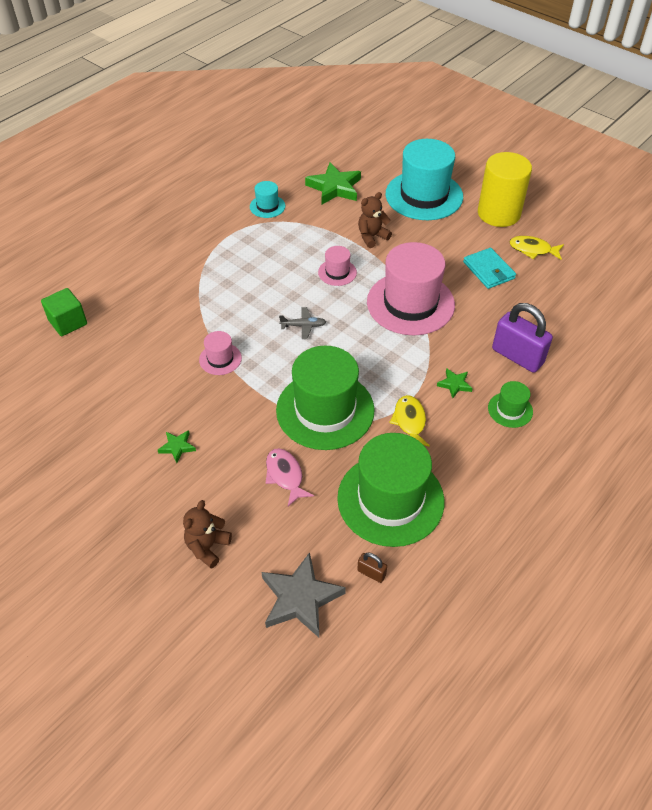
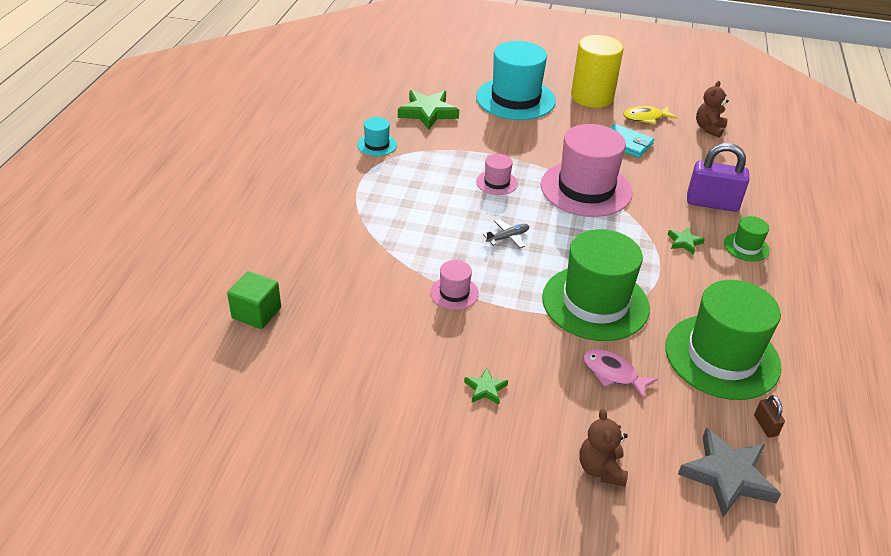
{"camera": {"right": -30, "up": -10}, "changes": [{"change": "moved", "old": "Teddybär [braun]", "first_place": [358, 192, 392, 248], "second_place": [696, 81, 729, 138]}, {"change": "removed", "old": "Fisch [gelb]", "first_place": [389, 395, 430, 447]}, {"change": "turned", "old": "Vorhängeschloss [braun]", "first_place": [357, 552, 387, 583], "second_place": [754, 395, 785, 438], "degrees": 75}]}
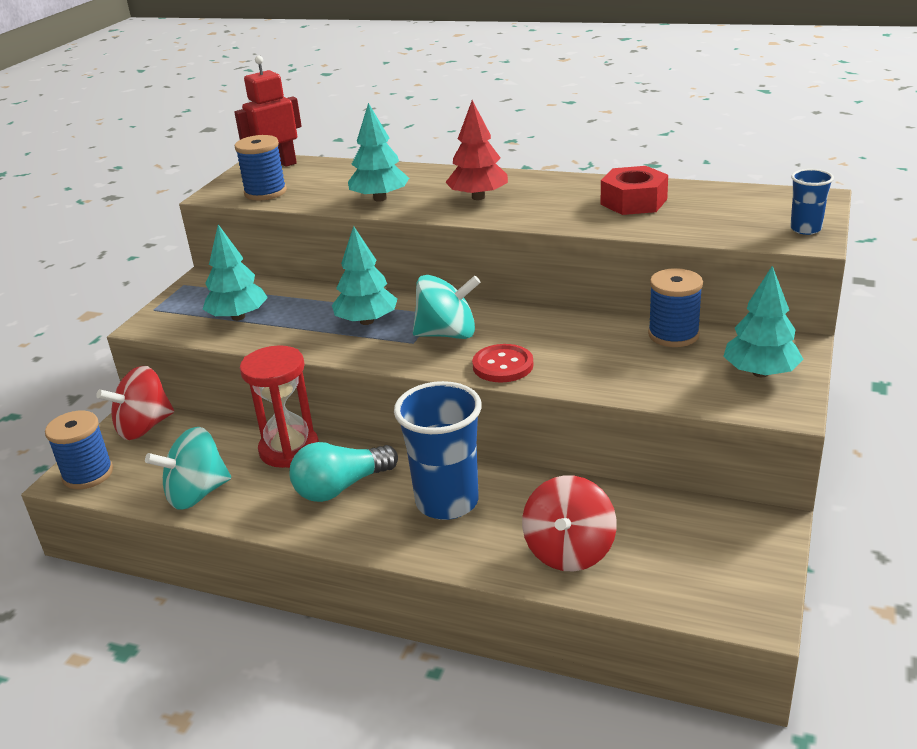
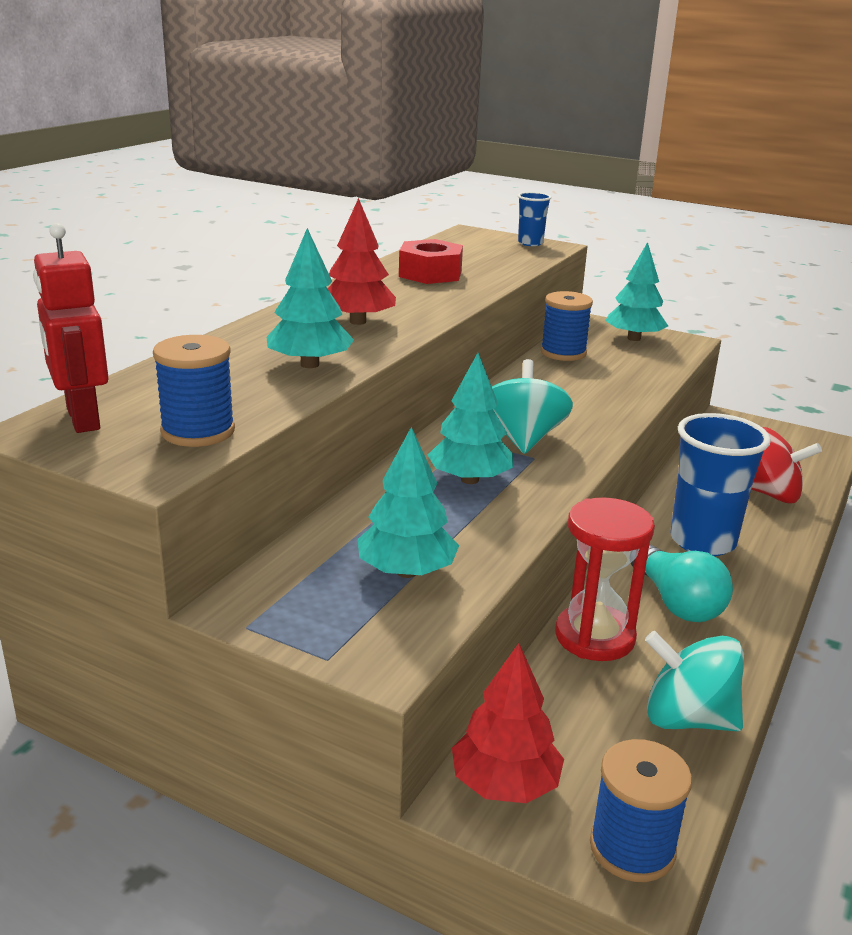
{"camera": {"right": -85, "up": -5}, "changes": [{"change": "removed", "old": "Knopf [rot]", "first_place": [472, 344, 533, 382]}, {"change": "replaced", "old": "Kreisel [rot]", "new": "Baum [rot]", "first_place": [96, 366, 174, 440], "second_place": [452, 643, 564, 803]}, {"change": "turned", "old": "Kreisel [türkis]", "first_place": [145, 427, 231, 510], "second_place": [645, 631, 744, 731], "degrees": 135}]}
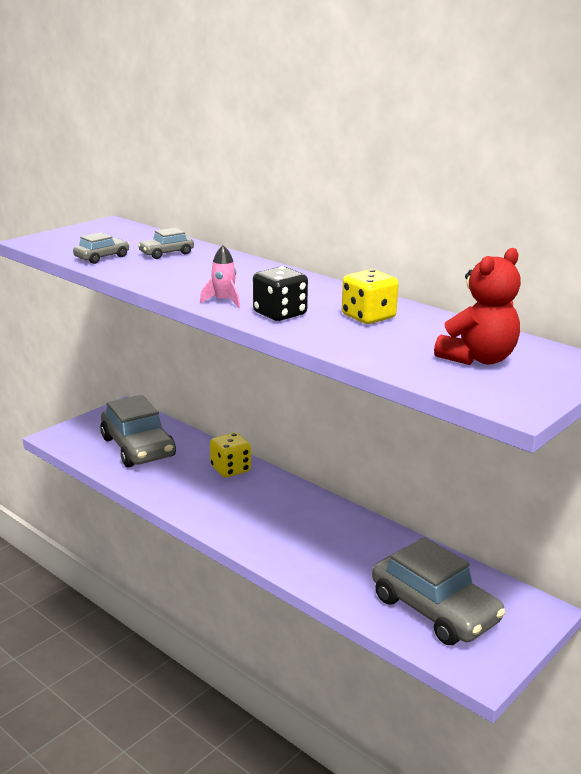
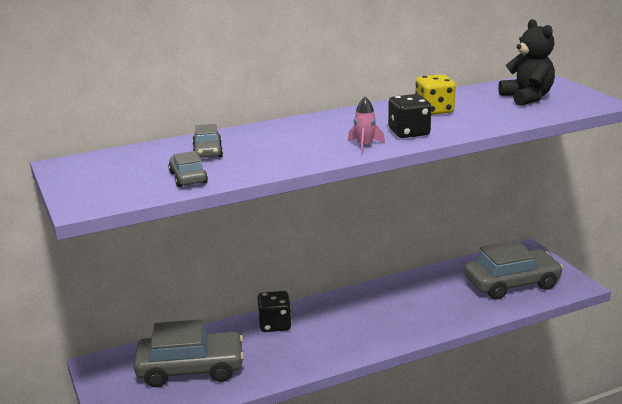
{"camera": {"right": -65, "up": 0}, "changes": [{"change": "recoloured", "old": "Teddybär [rot]", "new": "Teddybär [schwarz]", "first_place": [434, 248, 521, 365], "second_place": [498, 19, 555, 106]}, {"change": "recoloured", "old": "Spielwürfel [gelb]", "new": "Spielwürfel [schwarz]", "first_place": [210, 433, 251, 478], "second_place": [258, 291, 292, 332]}]}
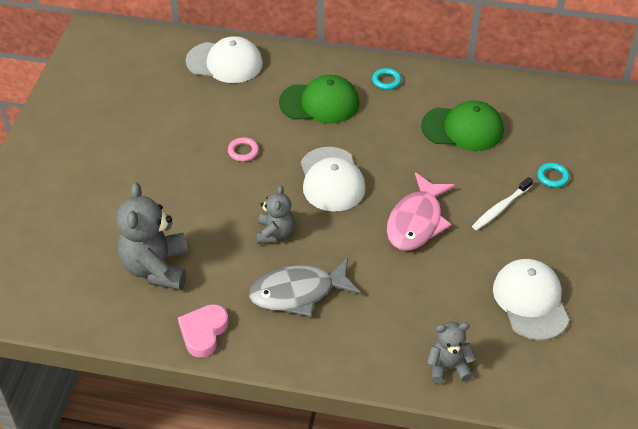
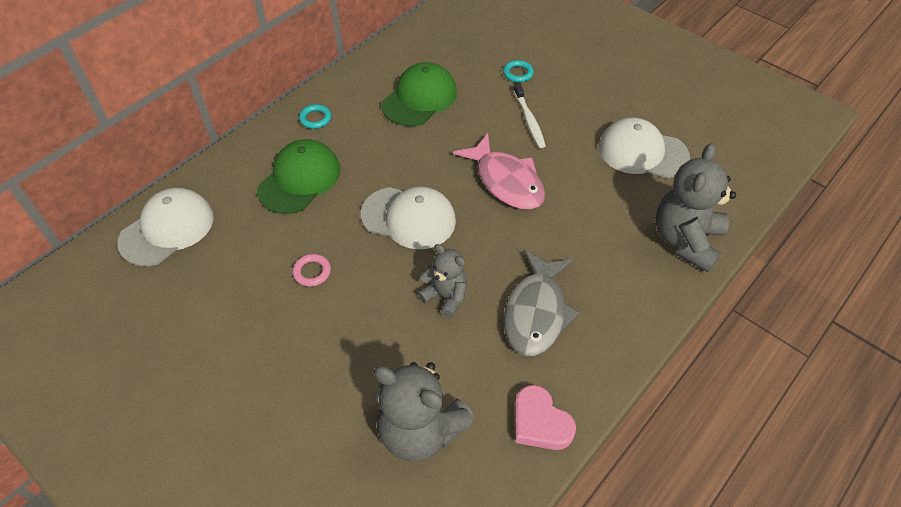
{"camera": {"right": -60, "up": 5}, "changes": [{"change": "resized", "old": "Teddybär [grau]", "first_place": [427, 322, 476, 384], "second_place": [655, 143, 736, 272], "factor": 1.71}]}
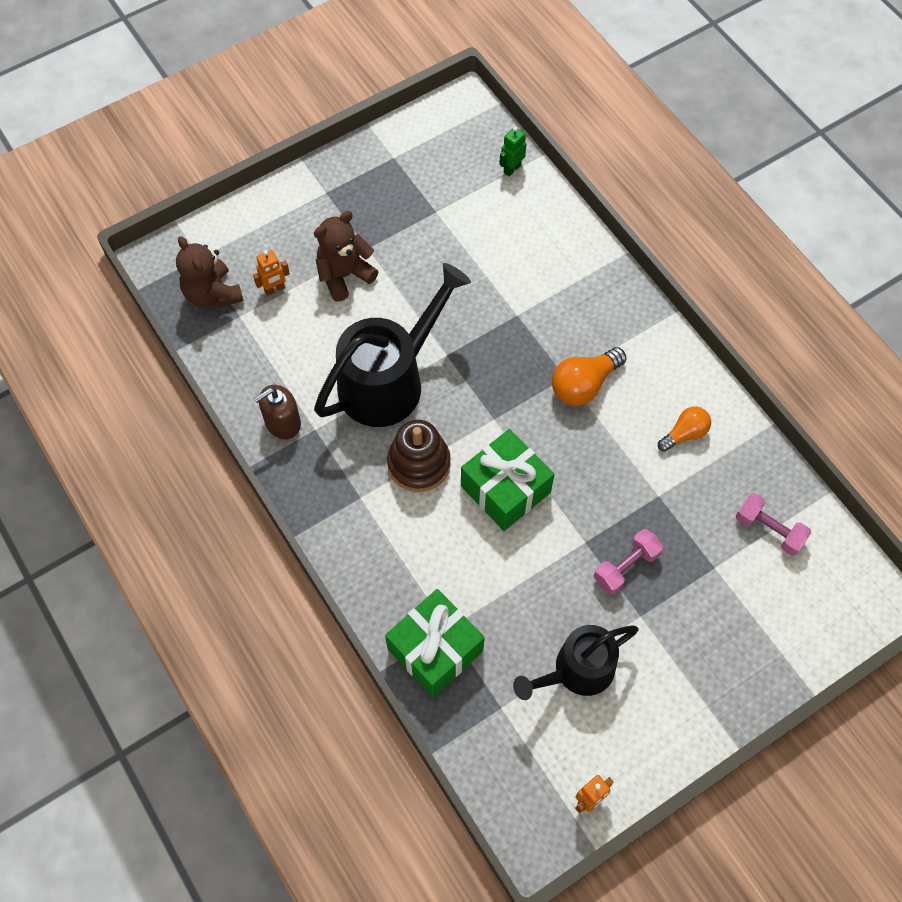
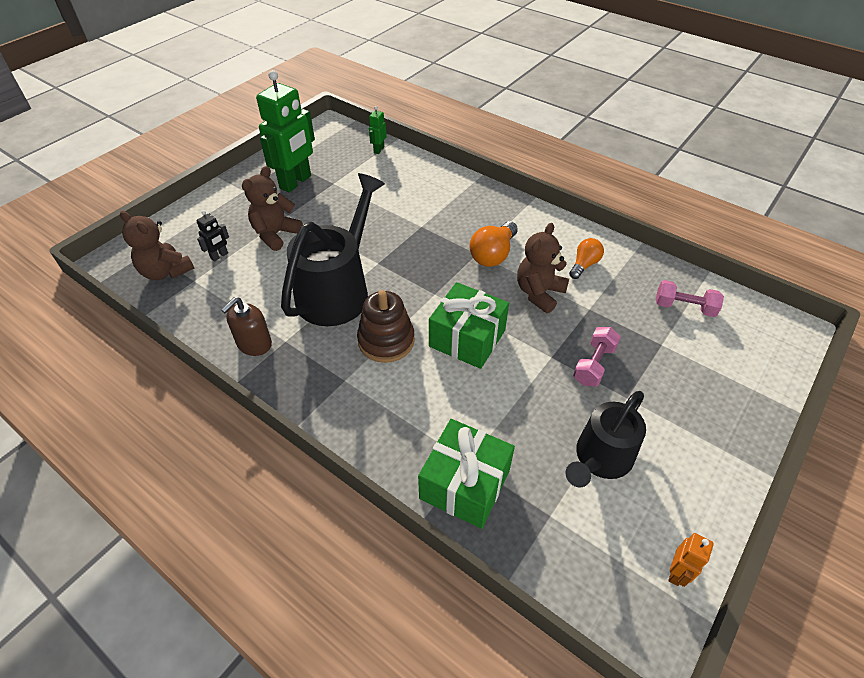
{"camera": {"right": -20, "up": -15}, "changes": [{"change": "recoloured", "old": "Roboter [orange]", "new": "Roboter [schwarz]", "first_place": [253, 250, 290, 296], "second_place": [196, 211, 229, 262]}, {"change": "added", "new": "Roboter [grün]", "second_place": [256, 70, 315, 192]}, {"change": "added", "new": "Teddybär [braun]", "second_place": [517, 223, 569, 313]}]}
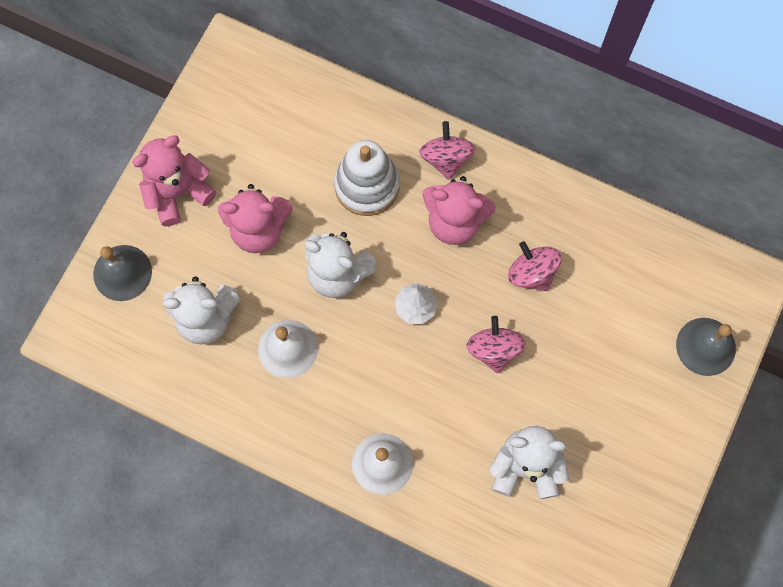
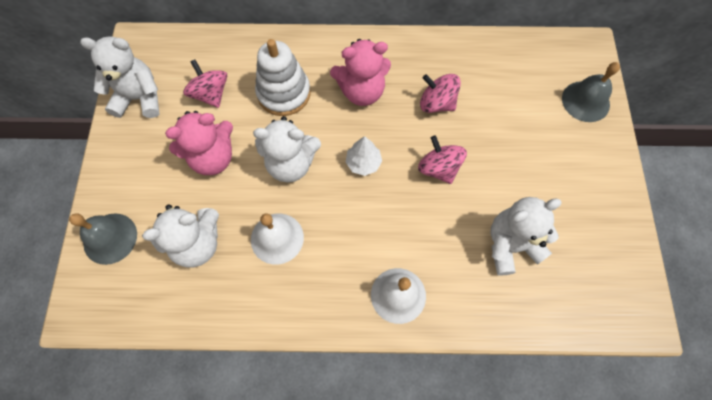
{"camera": {"right": -25, "up": -5}, "changes": [{"change": "moved", "old": "Kreisel [rosa]", "first_place": [419, 121, 476, 180], "second_place": [183, 59, 227, 108]}, {"change": "removed", "old": "Teddybär [rosa]", "first_place": [132, 135, 216, 226]}, {"change": "added", "new": "Teddybär [weiß]", "second_place": [80, 36, 160, 118]}]}
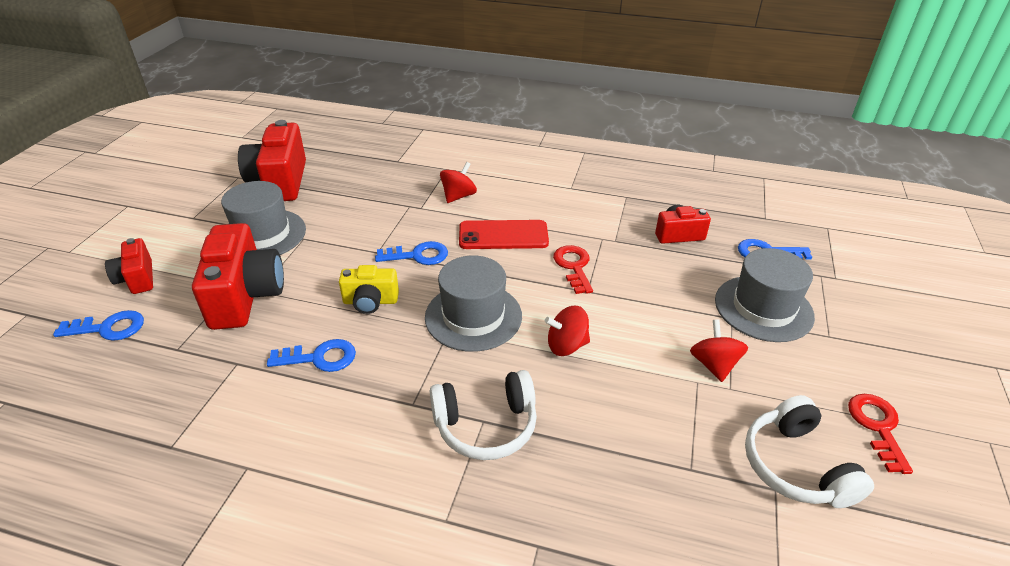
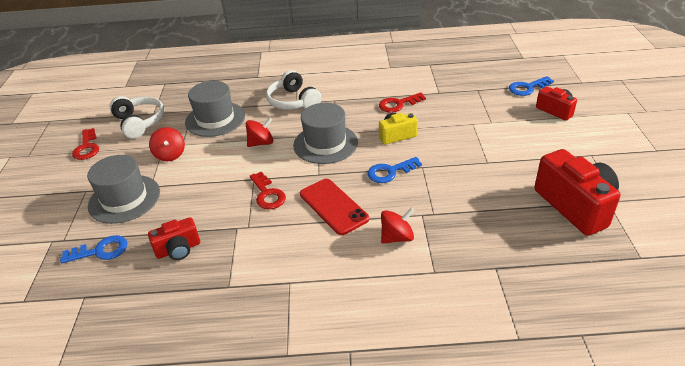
{"camera": {"right": 165, "up": 0}, "changes": [{"change": "turned", "old": "Kreisel [rot]", "first_place": [440, 162, 477, 203], "second_place": [381, 208, 414, 243], "degrees": -135}, {"change": "moved", "old": "Hut [grau]", "first_place": [221, 181, 306, 255], "second_place": [185, 81, 245, 137]}, {"change": "turned", "old": "Handy [rot]", "first_place": [459, 220, 549, 249], "second_place": [300, 179, 369, 235], "degrees": 75}, {"change": "removed", "old": "Kamera [rot]", "first_place": [192, 223, 284, 330]}, {"change": "recoloured", "old": "Schlüssel [blau]", "new": "Schlüssel [rot]", "first_place": [267, 339, 356, 372], "second_place": [379, 92, 426, 113]}, {"change": "turned", "old": "Kopfhörer [weiß]", "first_place": [430, 370, 537, 460], "second_place": [266, 70, 322, 110], "degrees": -90}]}
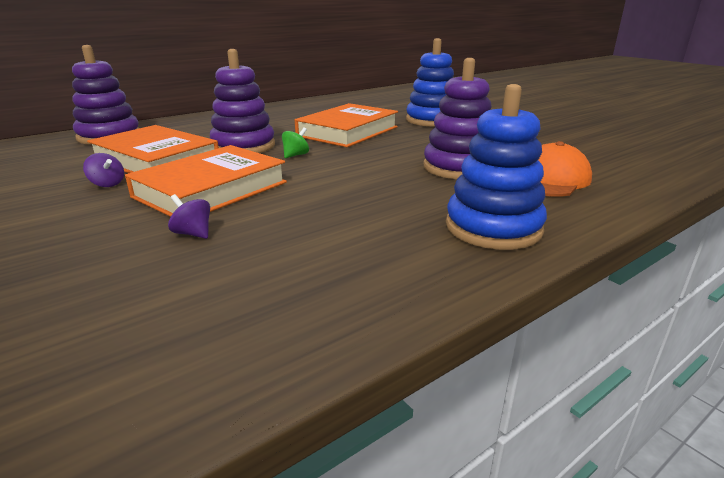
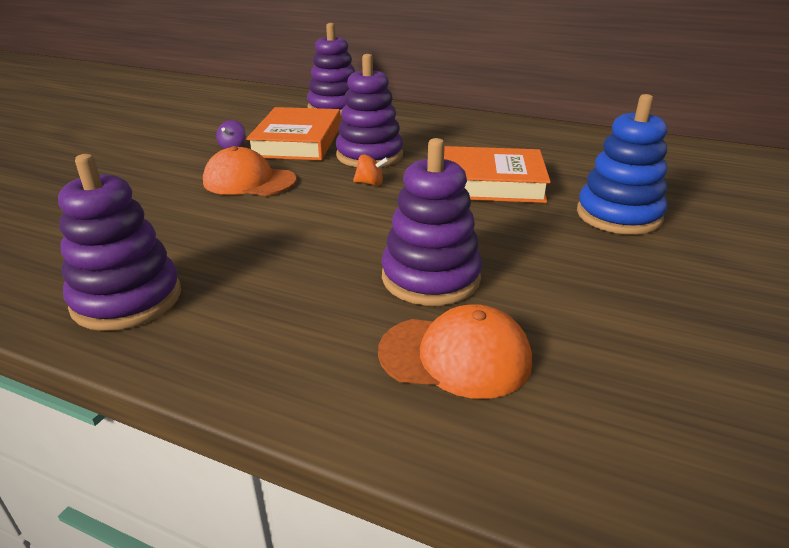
{"camera": {"right": 60, "up": 5}, "changes": [{"change": "removed", "old": "Stapelspielzeug [blau]", "first_place": [446, 84, 547, 250]}, {"change": "recoloured", "old": "Kreisel [grün]", "new": "Kreisel [orange]", "first_place": [282, 127, 309, 158], "second_place": [353, 154, 389, 186]}, {"change": "replaced", "old": "Buch [orange]", "new": "Kappe [orange]", "first_place": [125, 145, 287, 217], "second_place": [203, 146, 296, 196]}, {"change": "removed", "old": "Kreisel [lila]", "first_place": [168, 194, 210, 239]}, {"change": "added", "new": "Stapelspielzeug [lila]", "second_place": [58, 154, 181, 331]}]}
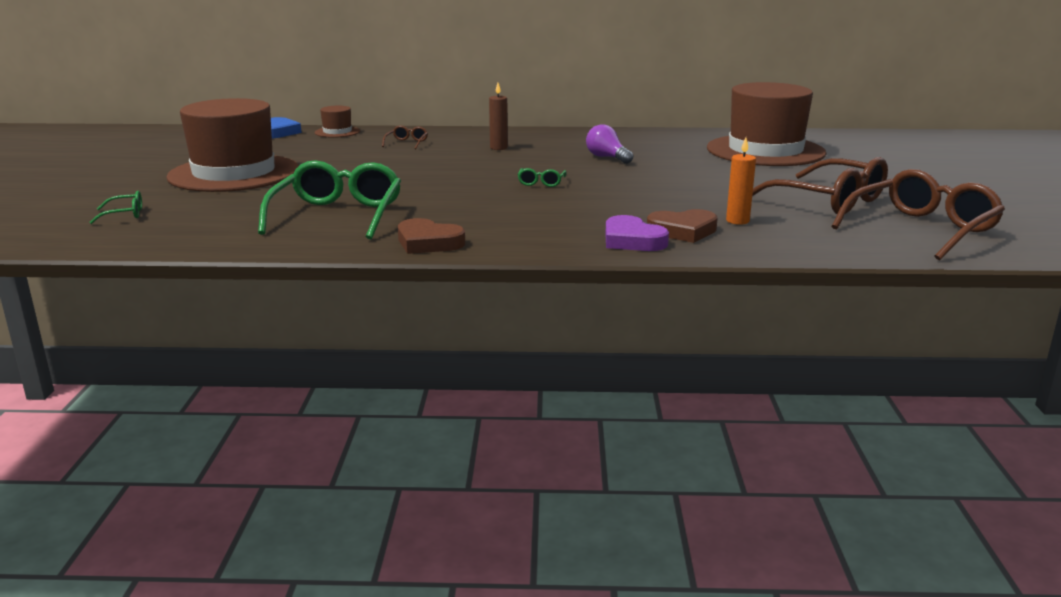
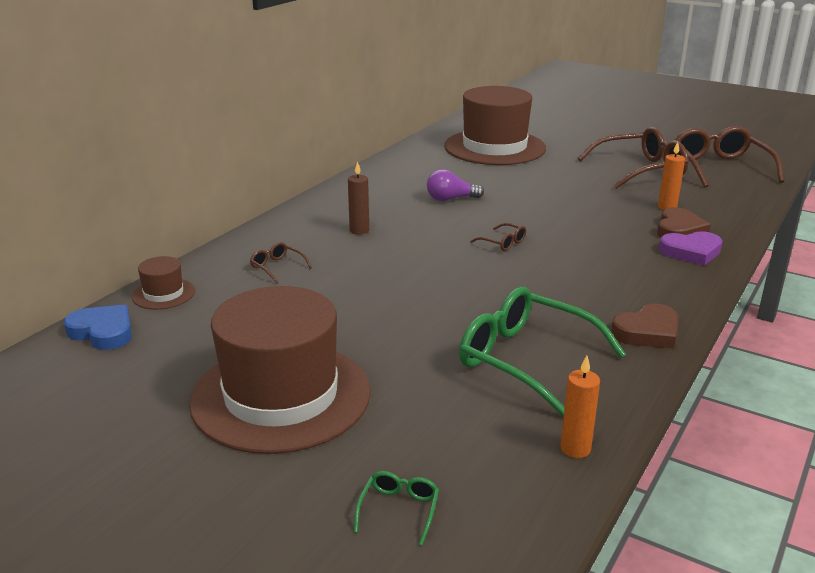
{"camera": {"right": -60, "up": 5}, "changes": [{"change": "recoloured", "old": "Brille [grün]", "new": "Brille [braun]", "first_place": [517, 168, 567, 187], "second_place": [470, 223, 526, 251]}, {"change": "added", "new": "Kerze [orange]", "second_place": [560, 355, 600, 458]}]}
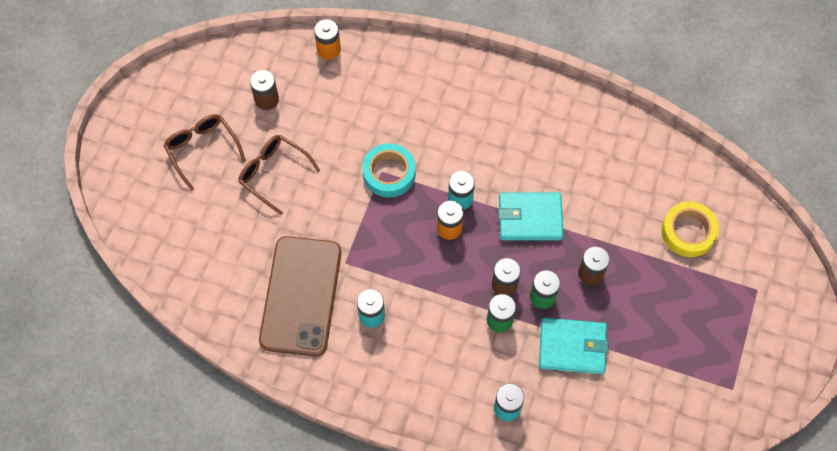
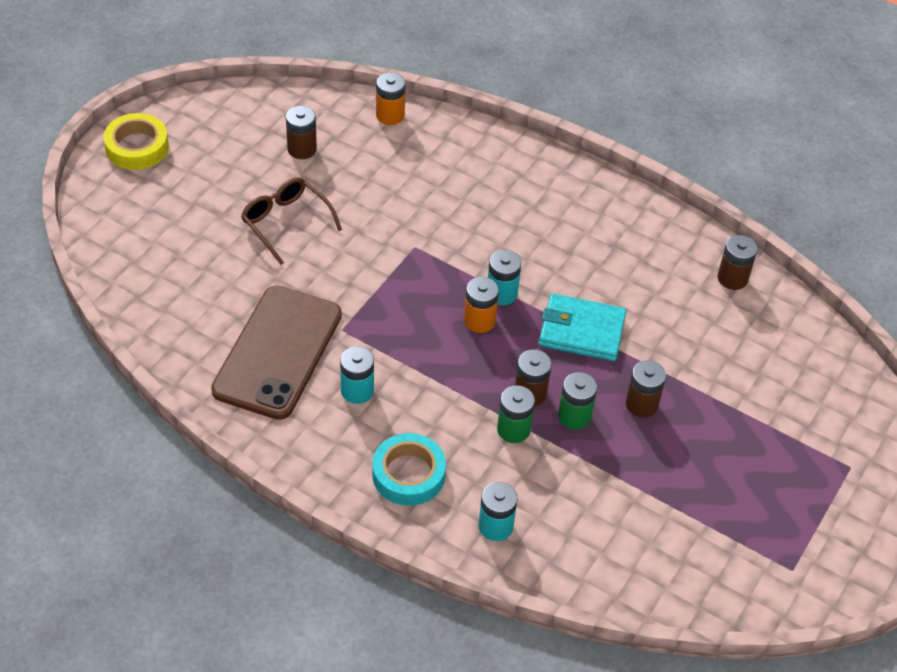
{"camera": {"right": 10, "up": -15}, "changes": [{"change": "removed", "old": "Brille [braun]", "first_place": [164, 114, 246, 191]}, {"change": "moved", "old": "Klebeband [türkis]", "first_place": [362, 143, 416, 198], "second_place": [372, 433, 446, 506]}, {"change": "moved", "old": "Klebeband [gelb]", "first_place": [661, 202, 719, 257], "second_place": [103, 113, 169, 170]}, {"change": "removed", "old": "Geldbörse [türkis]", "first_place": [539, 318, 609, 374]}, {"change": "added", "new": "Batterie [braun]", "second_place": [718, 235, 757, 290]}]}
